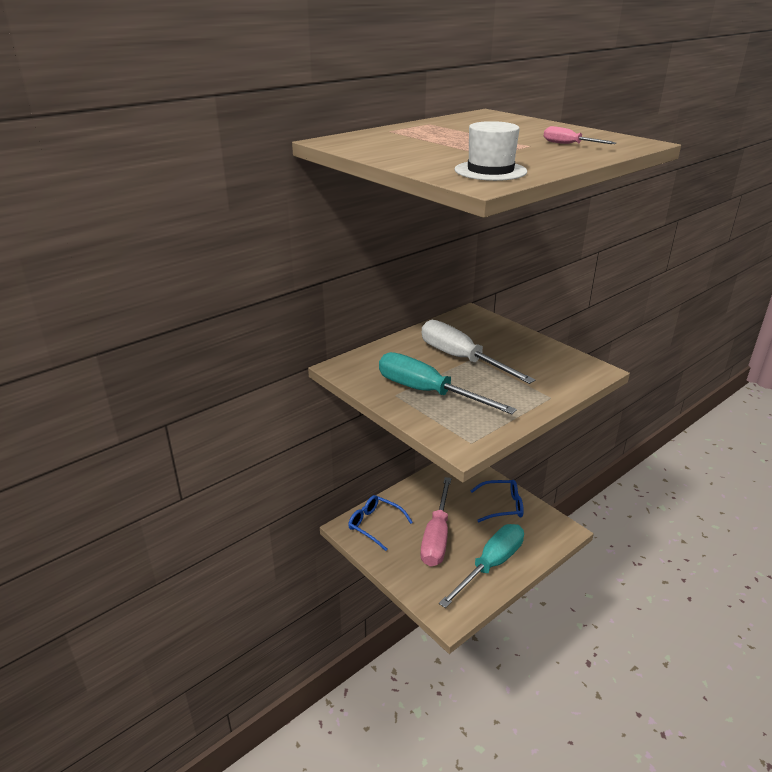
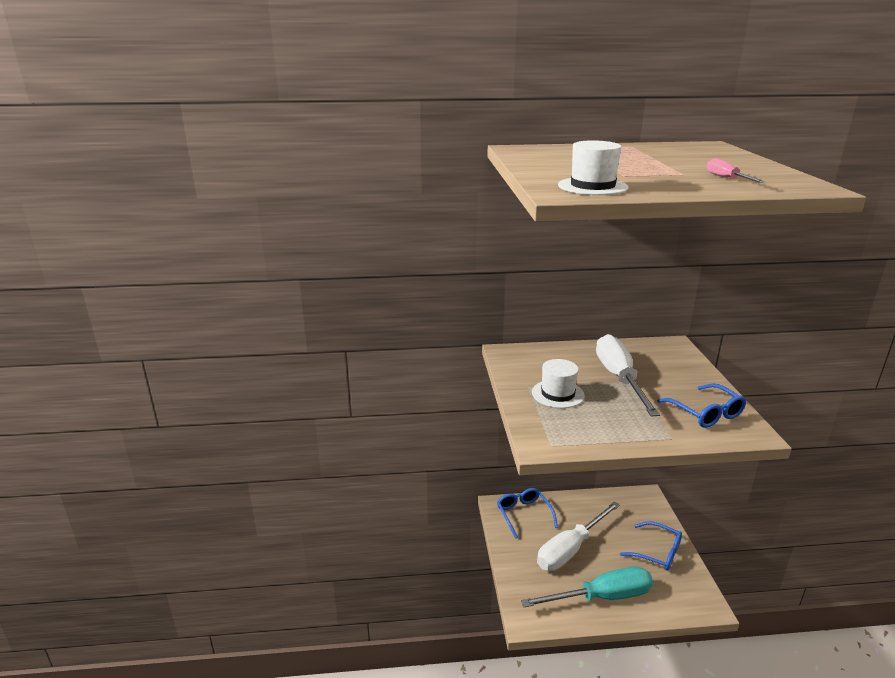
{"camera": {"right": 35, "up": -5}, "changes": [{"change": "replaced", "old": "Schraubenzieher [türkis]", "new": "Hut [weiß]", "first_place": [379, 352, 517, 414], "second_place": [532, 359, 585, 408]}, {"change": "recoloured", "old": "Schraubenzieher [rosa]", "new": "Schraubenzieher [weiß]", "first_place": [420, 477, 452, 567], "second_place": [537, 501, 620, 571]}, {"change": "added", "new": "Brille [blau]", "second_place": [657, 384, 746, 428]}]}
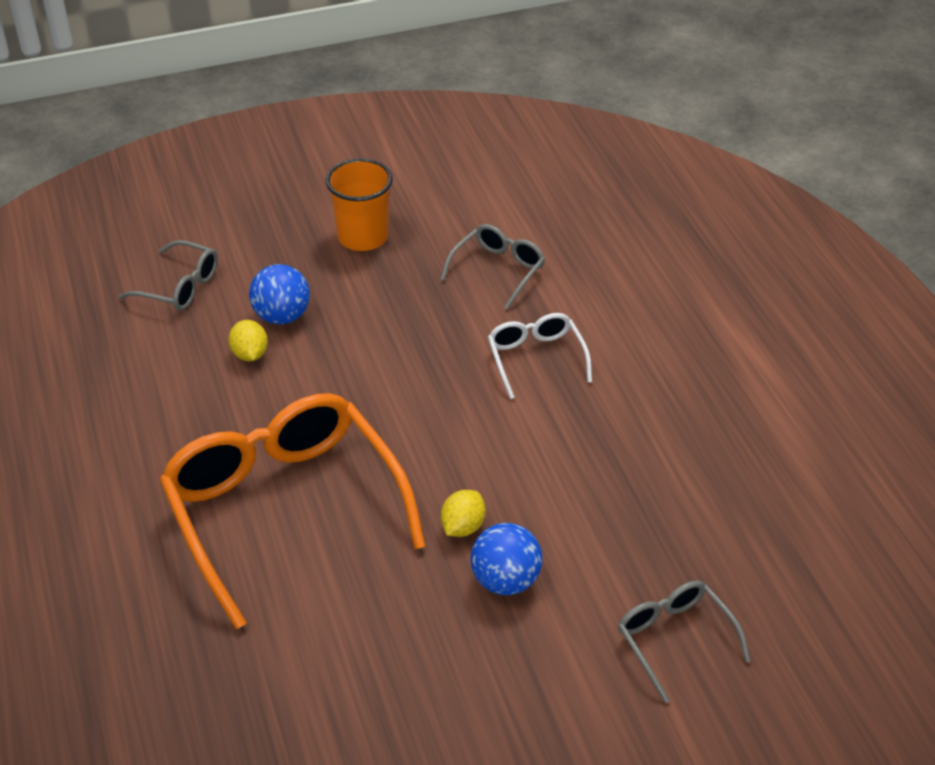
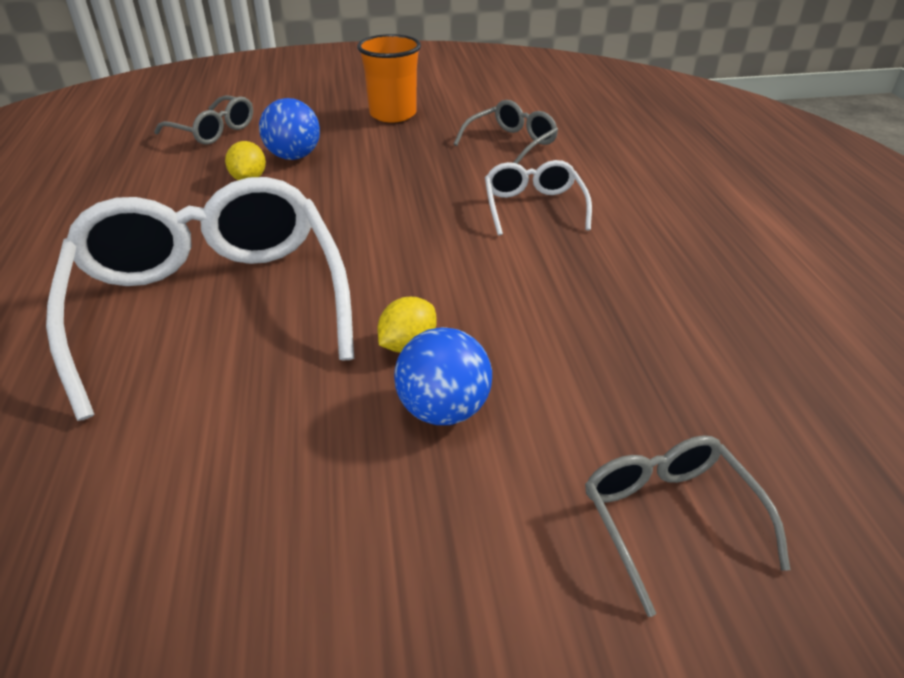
{"camera": {"right": 10, "up": -5}, "changes": [{"change": "recoloured", "old": "Brille [orange]", "new": "Brille [weiß]", "first_place": [159, 393, 426, 629], "second_place": [46, 177, 354, 421]}]}
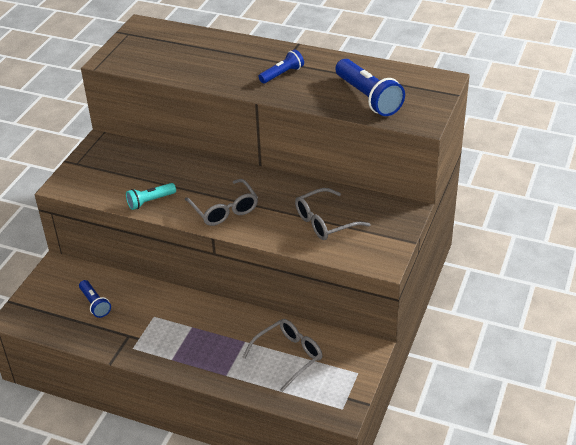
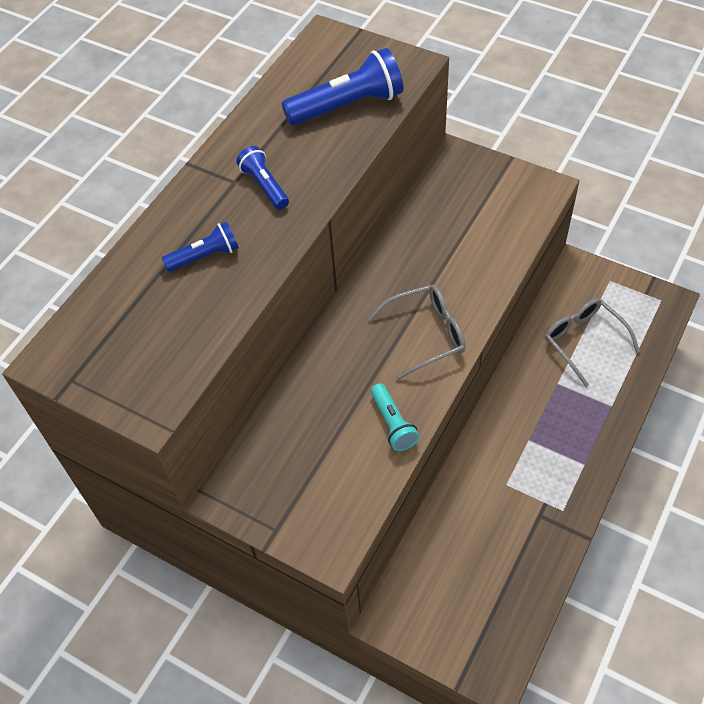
{"camera": {"right": -80, "up": 15}, "changes": [{"change": "removed", "old": "Brille [grau]", "first_place": [295, 188, 371, 240]}, {"change": "moved", "old": "Taschenlampe [blau]", "first_place": [79, 280, 111, 318], "second_place": [162, 221, 239, 272]}]}
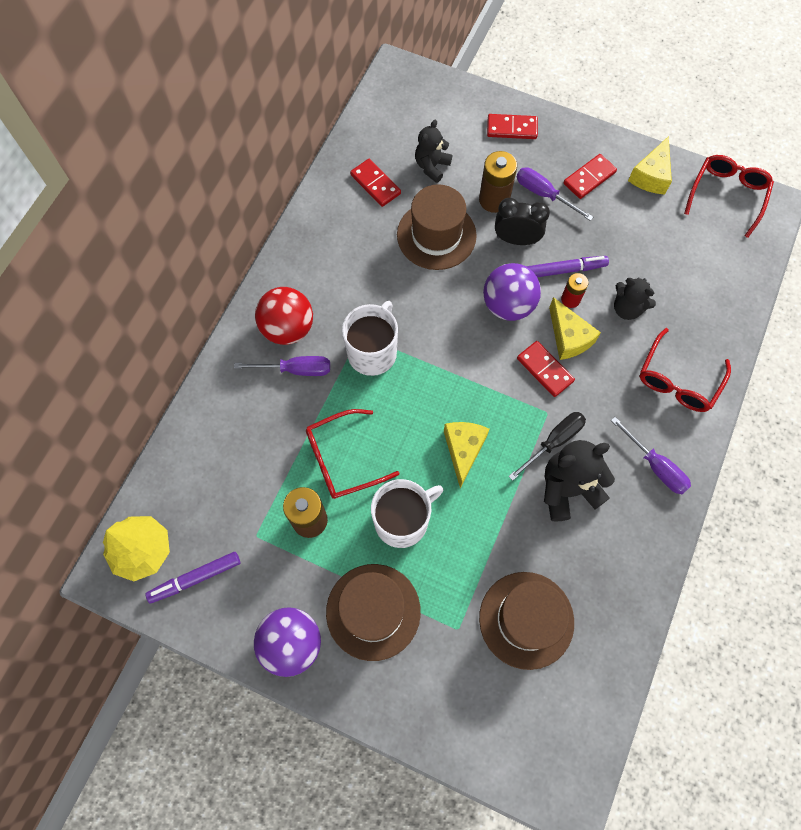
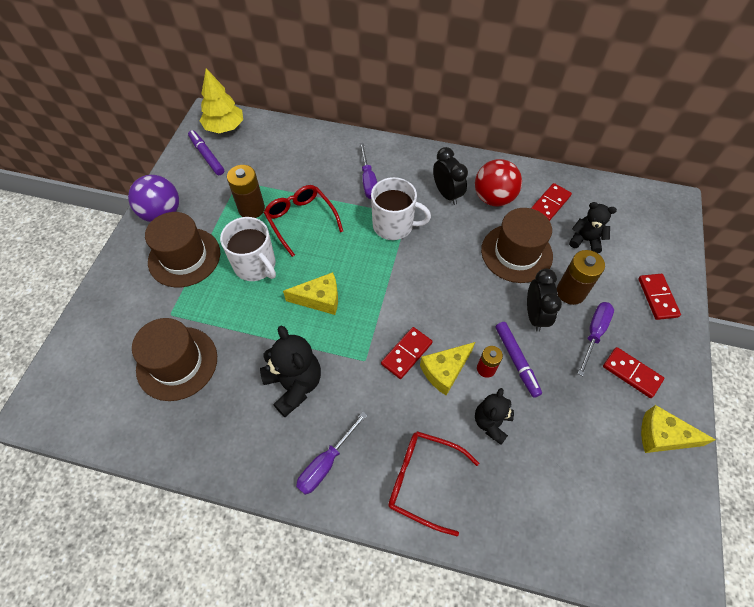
{"camera": {"right": 80, "up": -10}, "changes": [{"change": "removed", "old": "Brille [rot]", "first_place": [684, 155, 774, 238]}, {"change": "removed", "old": "Ball [lila]", "first_place": [483, 263, 541, 321]}, {"change": "moved", "old": "Ball [rot]", "first_place": [255, 287, 313, 345], "second_place": [475, 159, 522, 207]}, {"change": "removed", "old": "Schraubenzieher [schwarz]", "first_place": [508, 412, 586, 481]}, {"change": "added", "new": "Wecker [schwarz]", "second_place": [433, 147, 468, 205]}]}
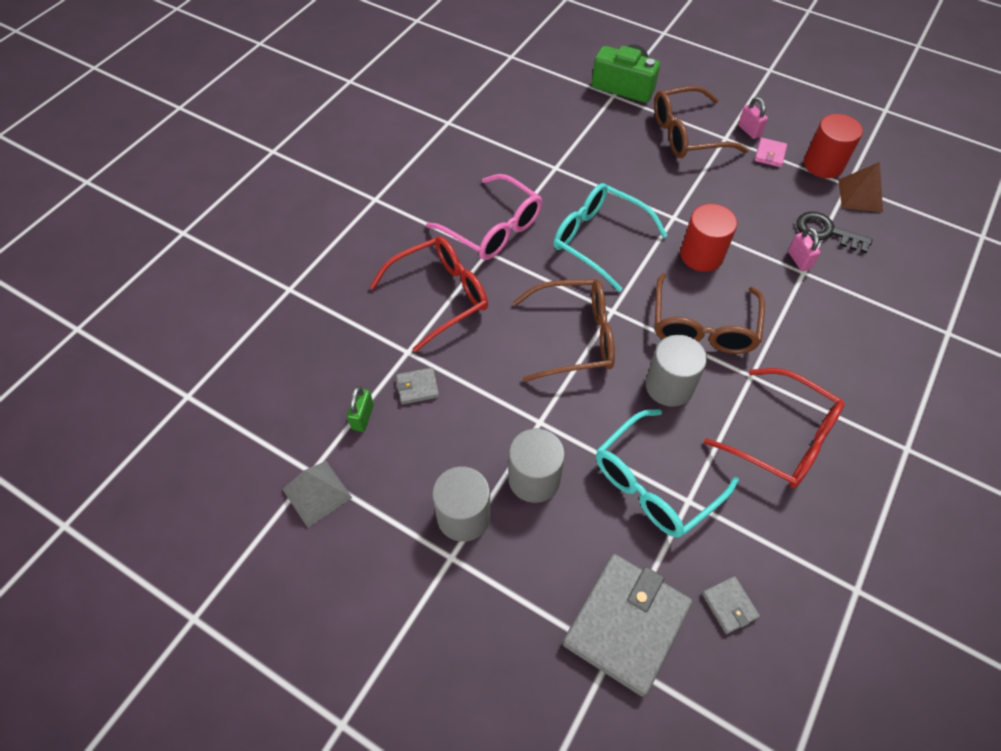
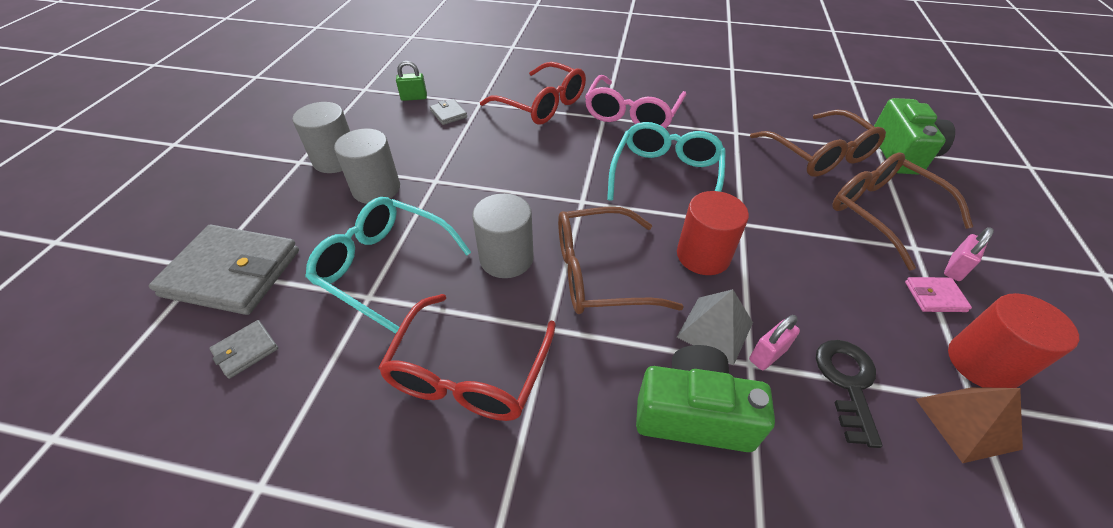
{"camera": {"right": 70, "up": -10}, "changes": [{"change": "moved", "old": "Brille [braun]", "first_place": [513, 279, 615, 382], "second_place": [750, 110, 886, 177]}, {"change": "moved", "old": "Pyramide [grau]", "first_place": [282, 461, 352, 527], "second_place": [677, 289, 753, 365]}, {"change": "added", "new": "Kamera [grün]", "second_place": [636, 345, 775, 452]}]}
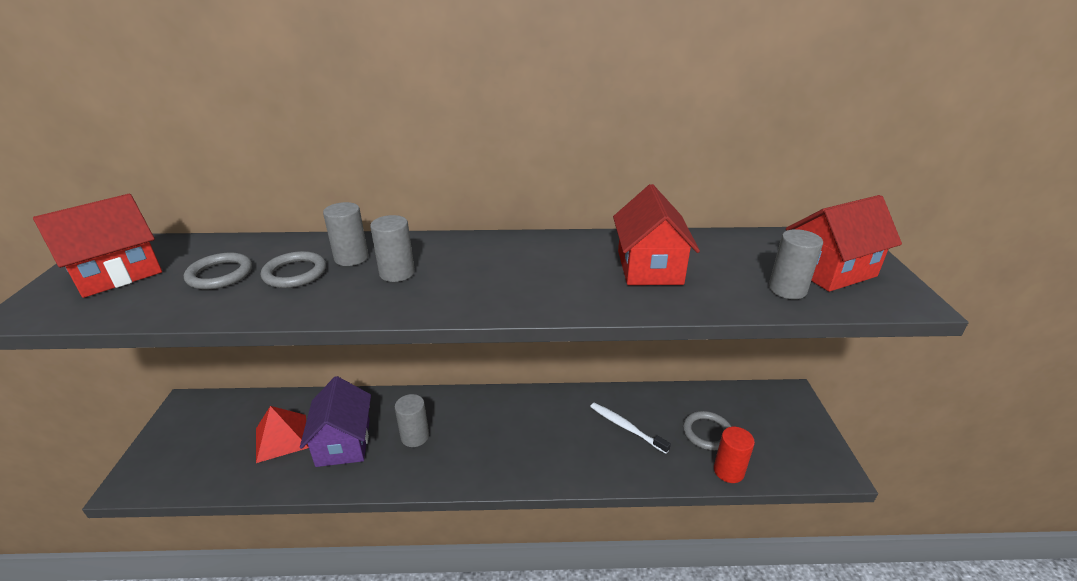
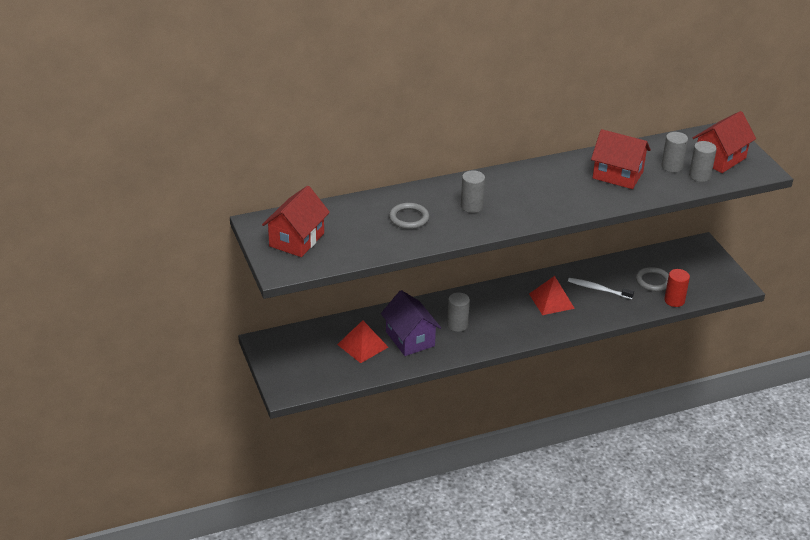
{"camera": {"right": -20, "up": 5}, "changes": [{"change": "turned", "old": "Haus [rot]", "first_place": [613, 184, 700, 285], "second_place": [591, 129, 651, 189], "degrees": -45}, {"change": "moved", "old": "Vollzylinder [grau]", "first_place": [323, 202, 368, 266], "second_place": [661, 132, 688, 172]}, {"change": "removed", "old": "Ring [grau]", "first_place": [184, 253, 252, 289]}, {"change": "added", "new": "Pyramide [rot]", "second_place": [529, 276, 575, 315]}]}
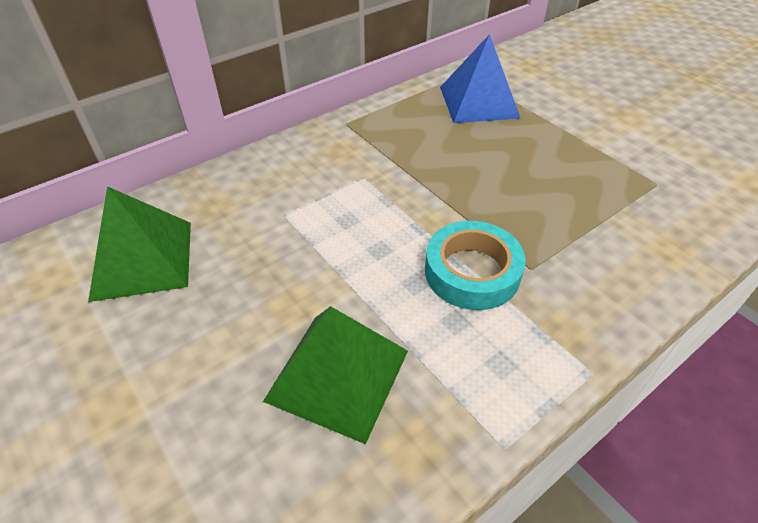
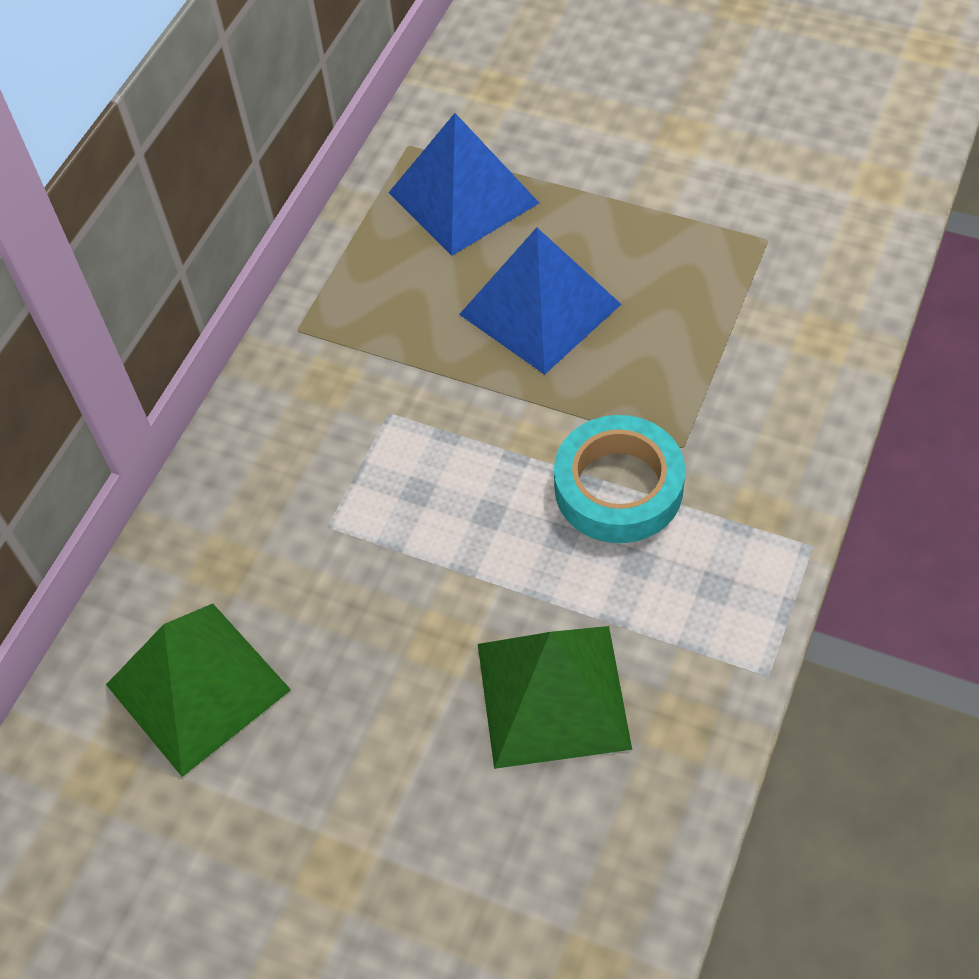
{"camera": {"right": -25, "up": 10}, "changes": [{"change": "added", "new": "Pyramide [blau]", "second_place": [459, 227, 621, 375]}]}
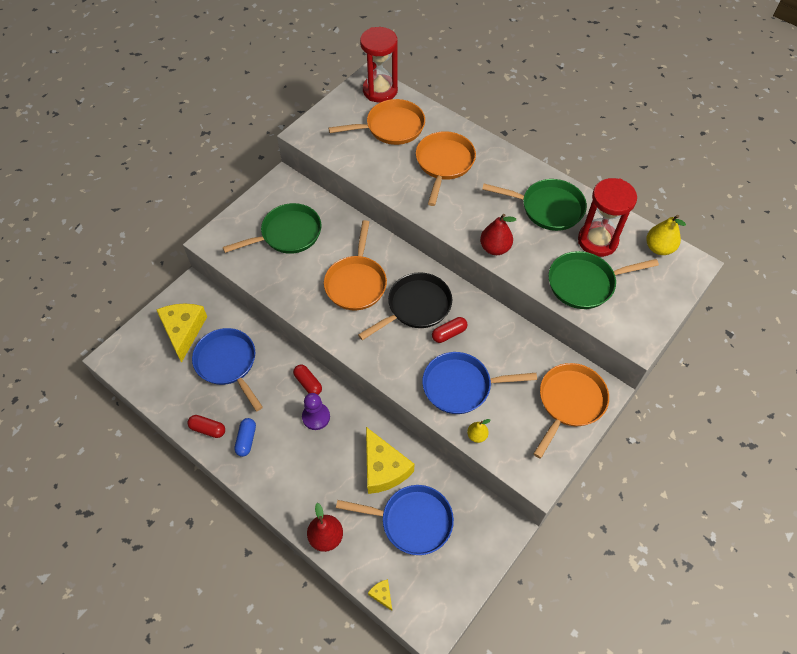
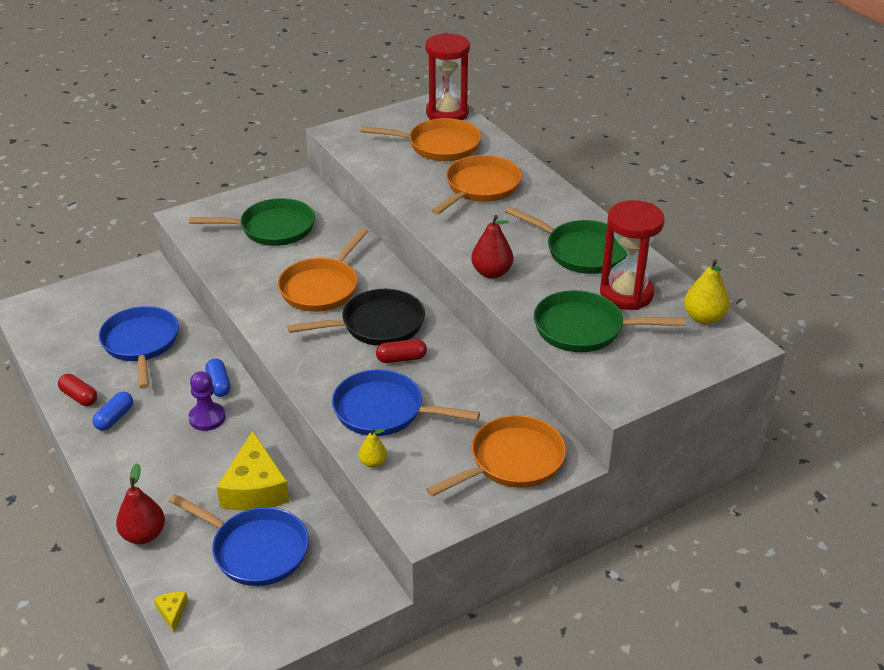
{"camera": {"right": 20, "up": -20}, "changes": [{"change": "removed", "old": "Käse [gelb]", "first_place": [156, 303, 207, 363]}, {"change": "recoloured", "old": "Kapsel [rot]", "new": "Kapsel [blau]", "first_place": [293, 365, 322, 395], "second_place": [205, 358, 231, 397]}]}
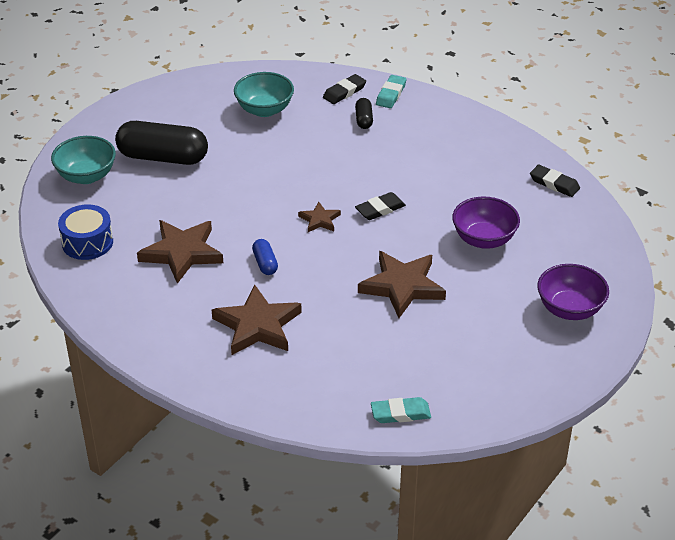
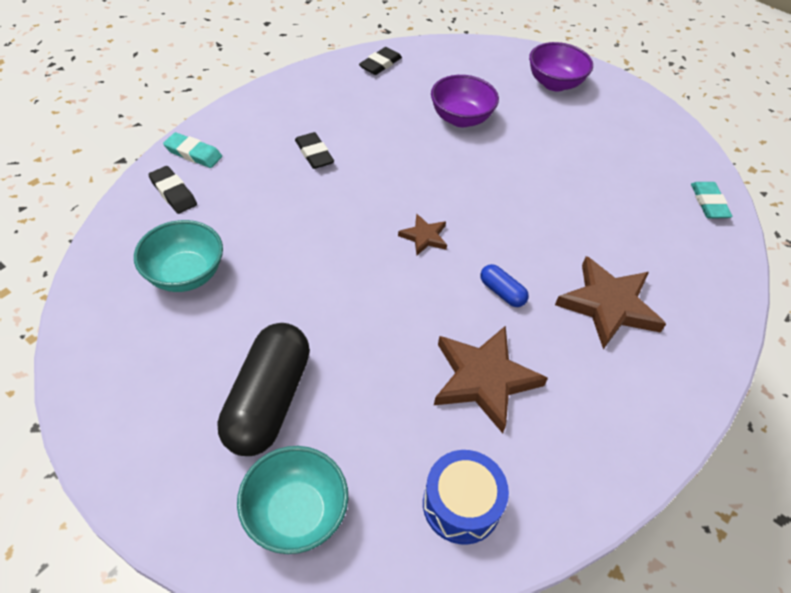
{"camera": {"right": -90, "up": 10}, "changes": [{"change": "removed", "old": "Kapsel [schwarz]", "first_place": [355, 98, 373, 129]}, {"change": "moved", "old": "Radiergummi [schwarz]", "first_place": [355, 192, 406, 220], "second_place": [295, 132, 334, 169]}, {"change": "turned", "old": "Kapsel [blau]", "first_place": [252, 239, 278, 275], "second_place": [480, 264, 529, 307], "degrees": 60}, {"change": "removed", "old": "Stern [braun]", "first_place": [358, 251, 446, 318]}]}
